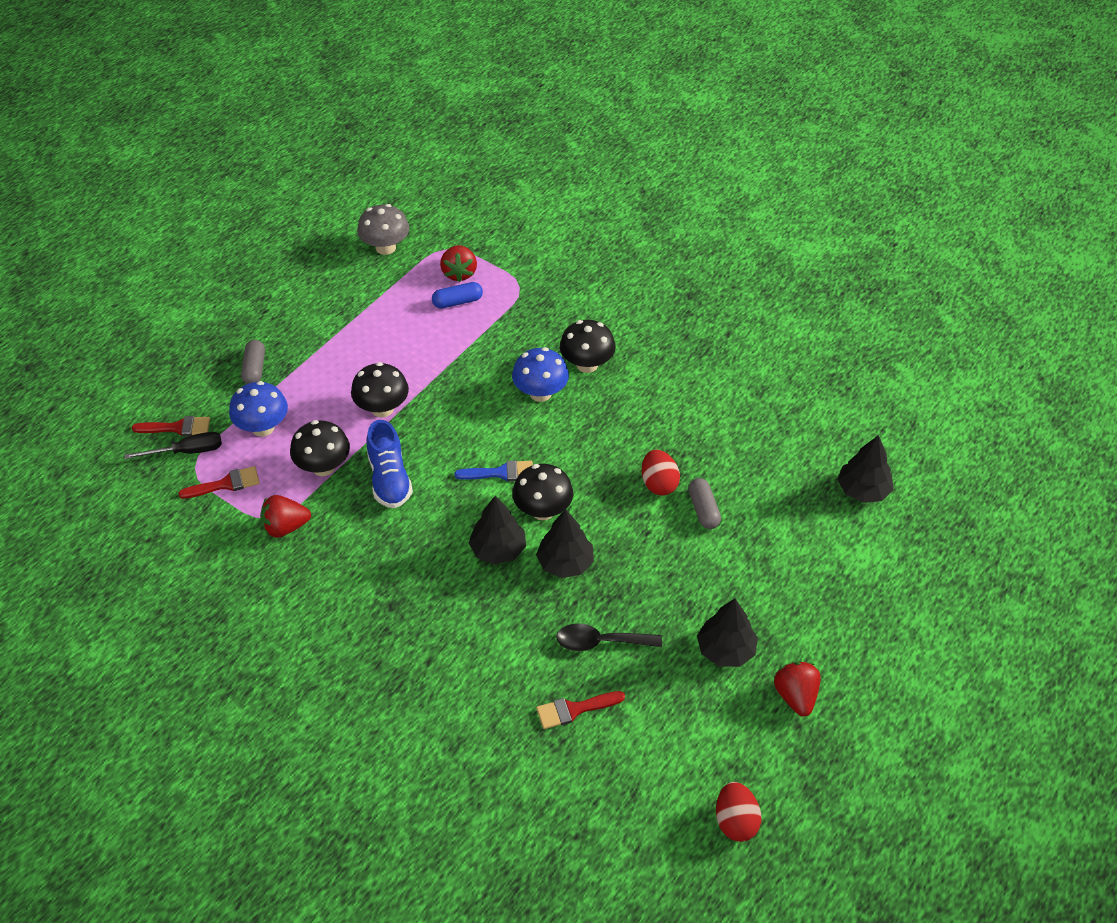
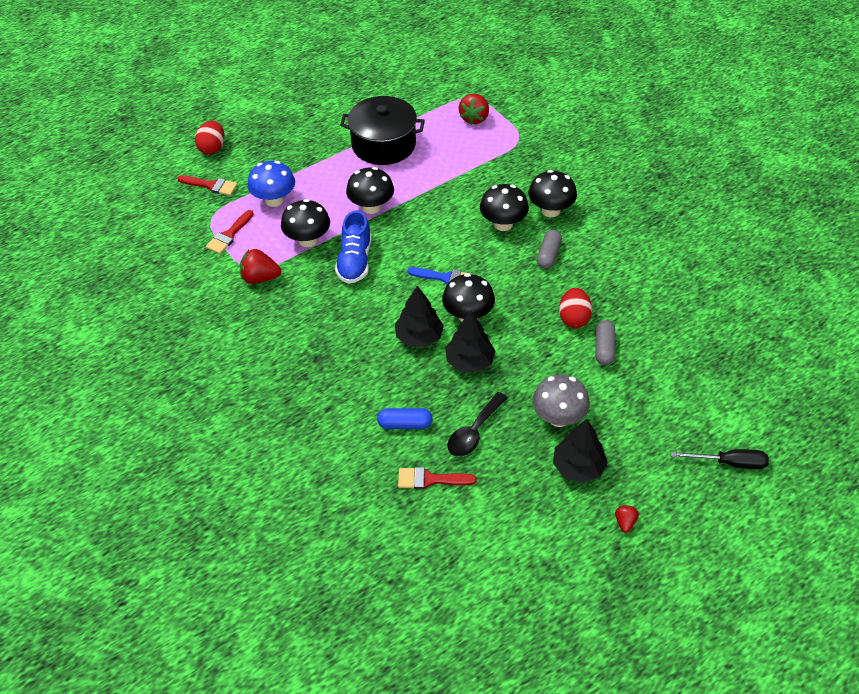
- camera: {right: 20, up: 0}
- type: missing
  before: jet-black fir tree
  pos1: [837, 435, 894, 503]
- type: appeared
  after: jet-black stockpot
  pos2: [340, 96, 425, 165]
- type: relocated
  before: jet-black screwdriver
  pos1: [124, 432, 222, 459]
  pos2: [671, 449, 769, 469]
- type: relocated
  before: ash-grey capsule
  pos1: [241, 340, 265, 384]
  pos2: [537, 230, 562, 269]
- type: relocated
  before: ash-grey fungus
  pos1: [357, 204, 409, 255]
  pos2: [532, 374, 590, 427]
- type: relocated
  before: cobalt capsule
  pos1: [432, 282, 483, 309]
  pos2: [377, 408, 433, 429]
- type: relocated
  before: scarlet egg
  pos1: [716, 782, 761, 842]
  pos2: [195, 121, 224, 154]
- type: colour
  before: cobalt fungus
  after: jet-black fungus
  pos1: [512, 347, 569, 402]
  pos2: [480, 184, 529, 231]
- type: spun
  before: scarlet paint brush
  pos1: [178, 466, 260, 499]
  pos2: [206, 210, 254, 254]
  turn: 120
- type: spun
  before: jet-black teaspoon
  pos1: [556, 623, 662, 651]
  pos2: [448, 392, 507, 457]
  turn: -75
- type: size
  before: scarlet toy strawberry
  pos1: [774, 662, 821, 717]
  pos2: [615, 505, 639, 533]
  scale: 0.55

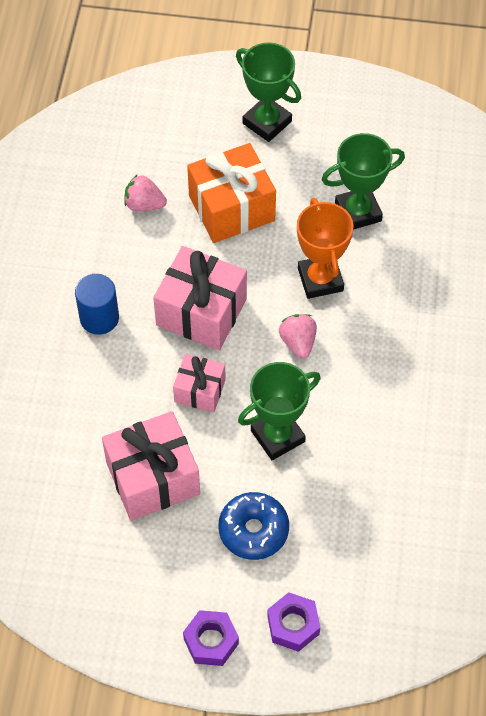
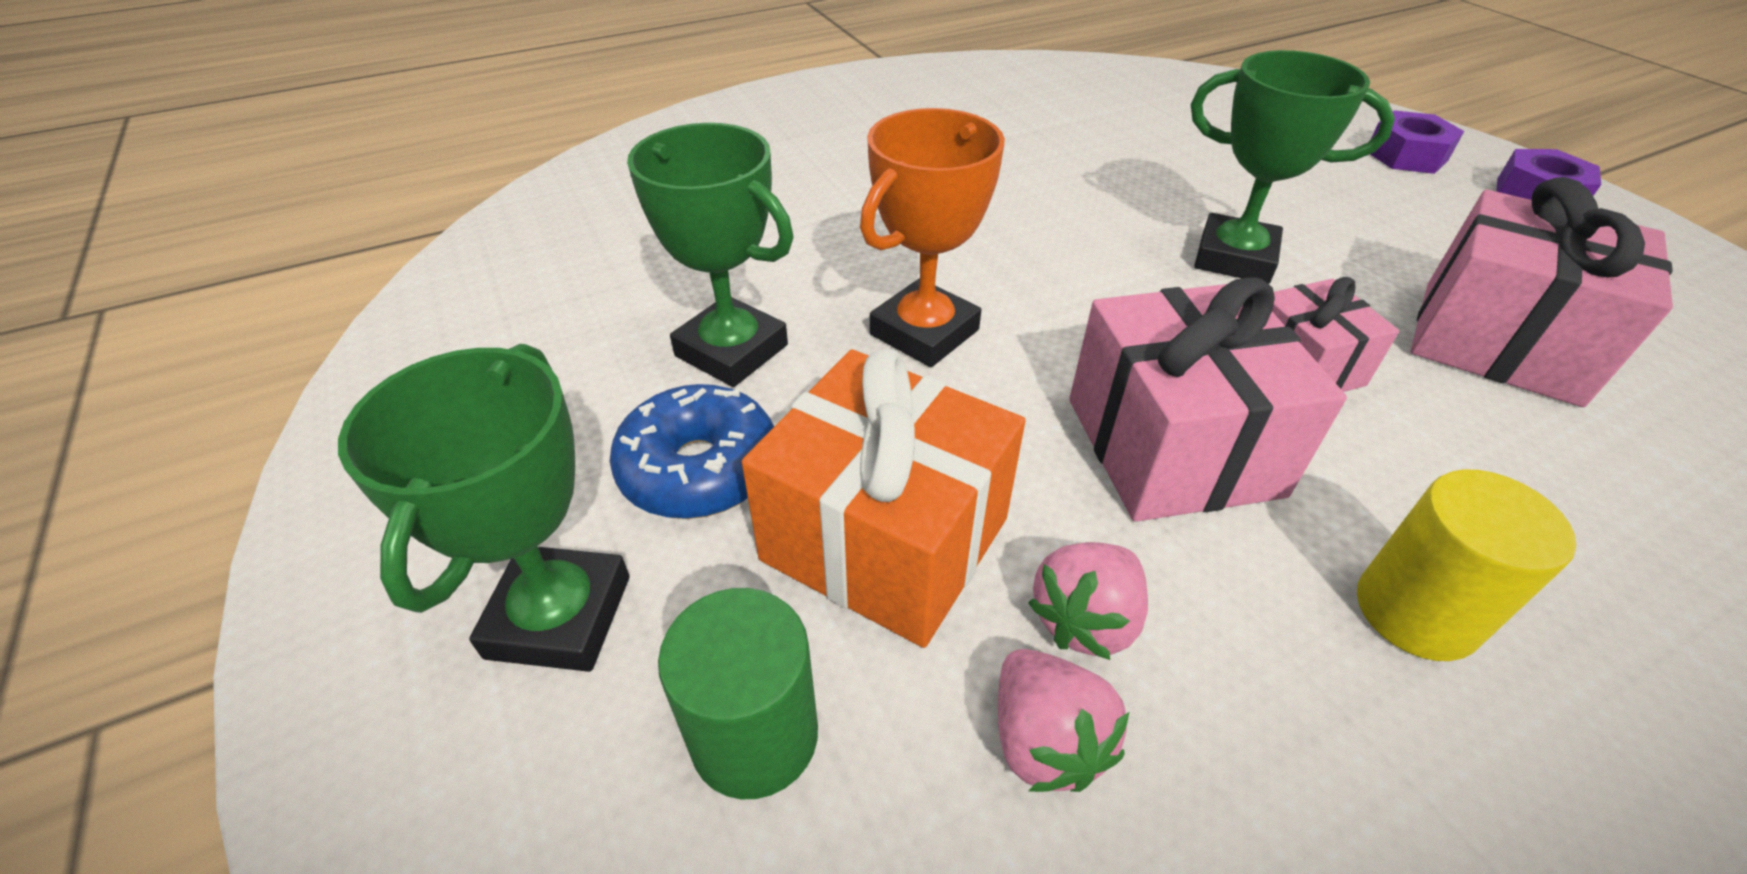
- camera: {right: -125, up: -15}
- type: appeared
  after: leaf-green solid cylinder
  pos2: [658, 588, 818, 799]
- type: relocated
  before: cobalt doughnut
  pos1: [219, 492, 289, 560]
  pos2: [610, 384, 774, 519]
- type: relocated
  before: pink toy strawberry
  pos1: [279, 314, 317, 359]
  pos2: [1028, 542, 1148, 660]
- type: colour
  before: cobalt solid cylinder
  after: golden solid cylinder
  pos1: [75, 274, 119, 335]
  pos2: [1357, 469, 1576, 661]

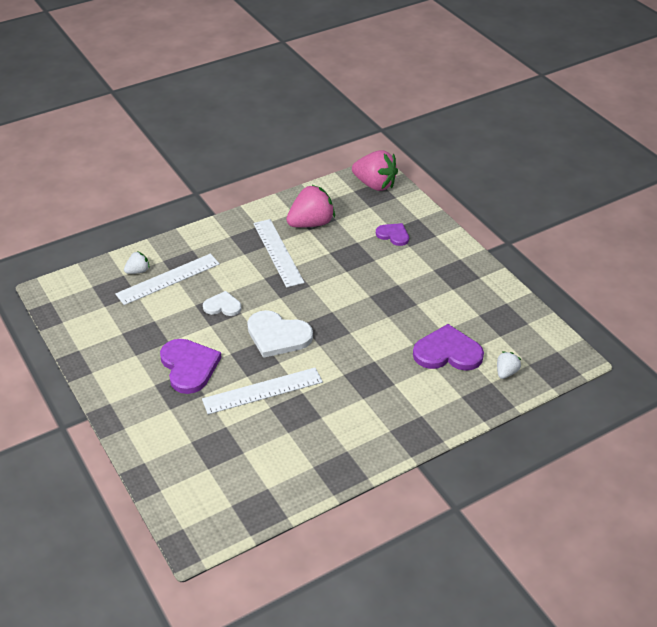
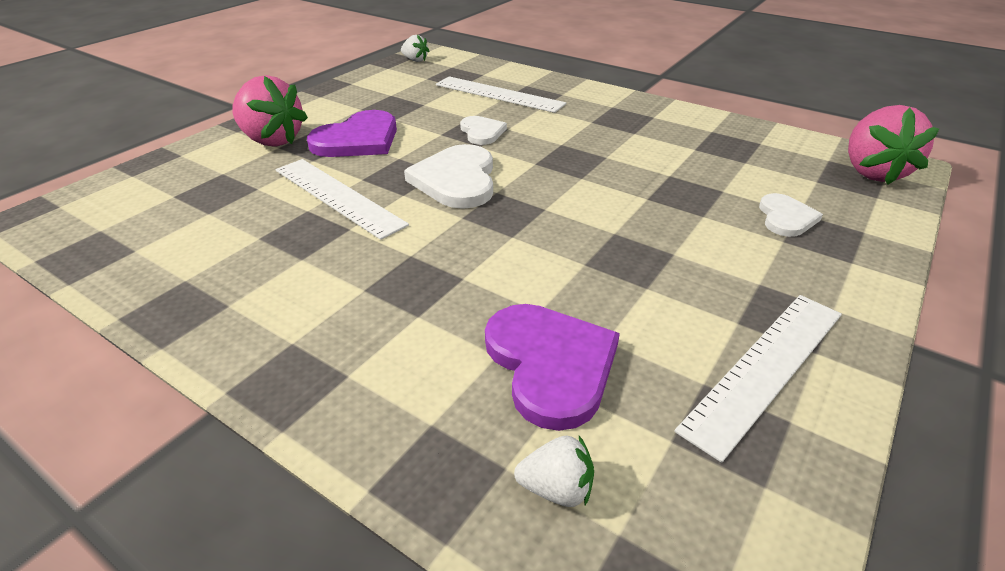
- camera: {right: 65, up: -5}
- type: relocated
  before: white toy strawberry
  pos1: [124, 251, 150, 274]
  pos2: [401, 35, 429, 62]
- type: relocated
  before: white ruler
  pos1: [253, 219, 304, 288]
  pos2: [674, 295, 842, 463]
- type: relocated
  before: pink toy strawberry
  pos1: [286, 184, 335, 228]
  pos2: [232, 75, 308, 146]
- type: colour
  before: violet heart
  after: white heart
  pos1: [376, 223, 409, 246]
  pos2: [759, 193, 823, 237]

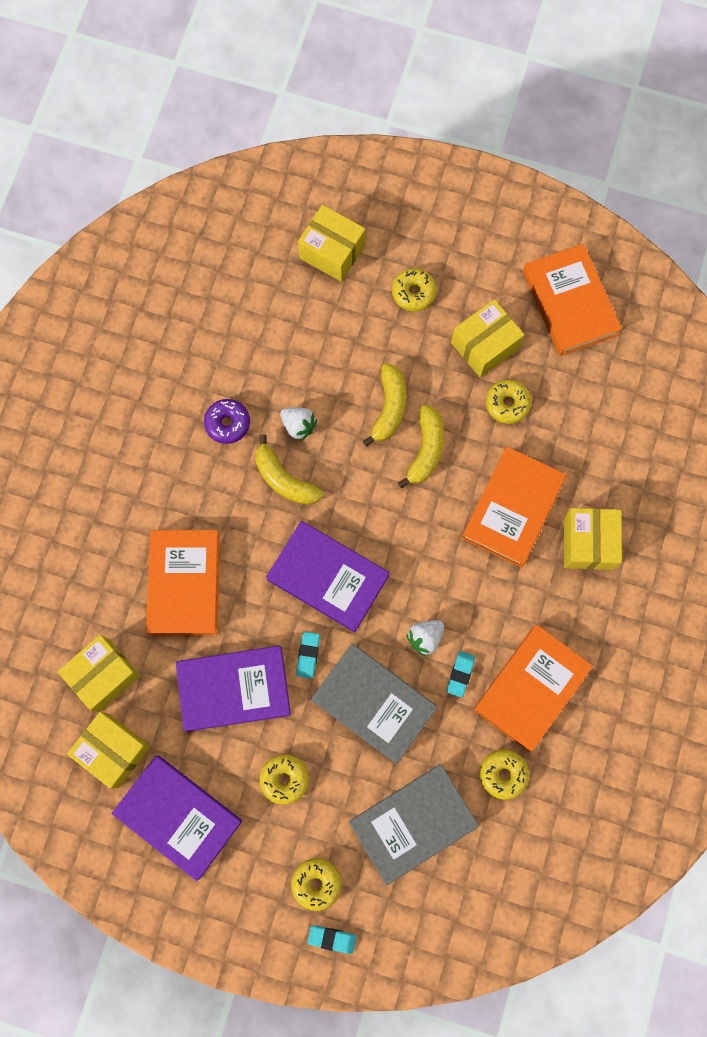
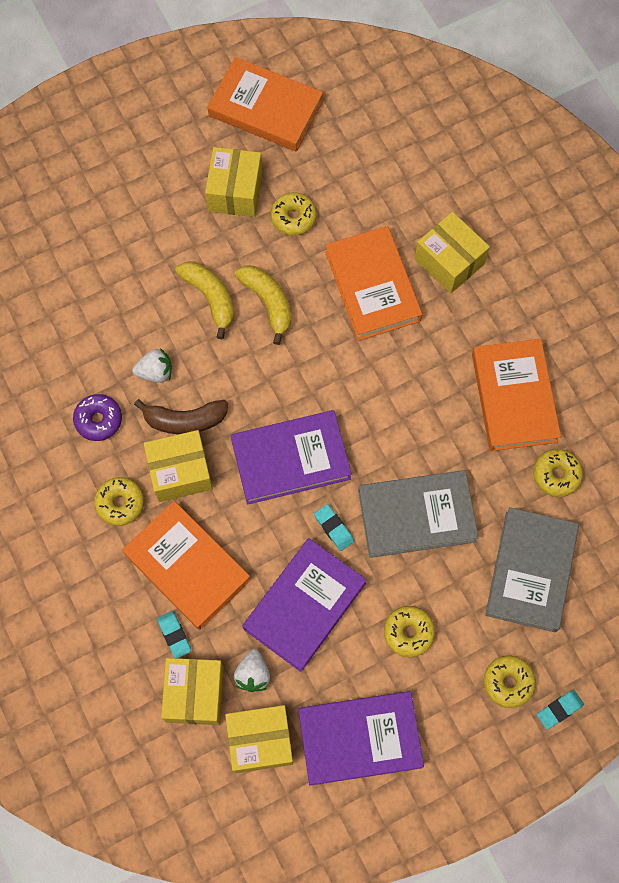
- camera: {right: -45, up: -5}
- type: relocated
  before: golden box
  pos1: [298, 205, 366, 282]
  pos2: [144, 430, 213, 502]
- type: relocated
  before: golden doughnut
  pos1: [392, 268, 437, 311]
  pos2: [94, 477, 144, 526]
- type: relocated
  before: white toy strawberry
  pos1: [406, 620, 444, 657]
  pos2: [234, 649, 270, 692]
- type: relocated
  before: teal eraser
  pos1: [447, 651, 475, 698]
  pos2: [157, 611, 191, 658]
- type: colour
  before: golden toy banana
  after: russet toy banana
  pos1: [255, 434, 323, 505]
  pos2: [134, 399, 228, 434]

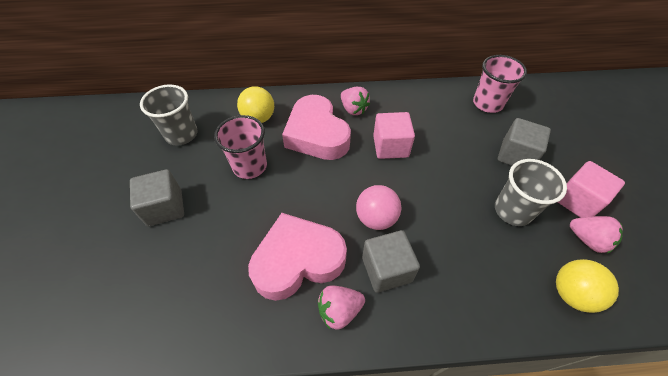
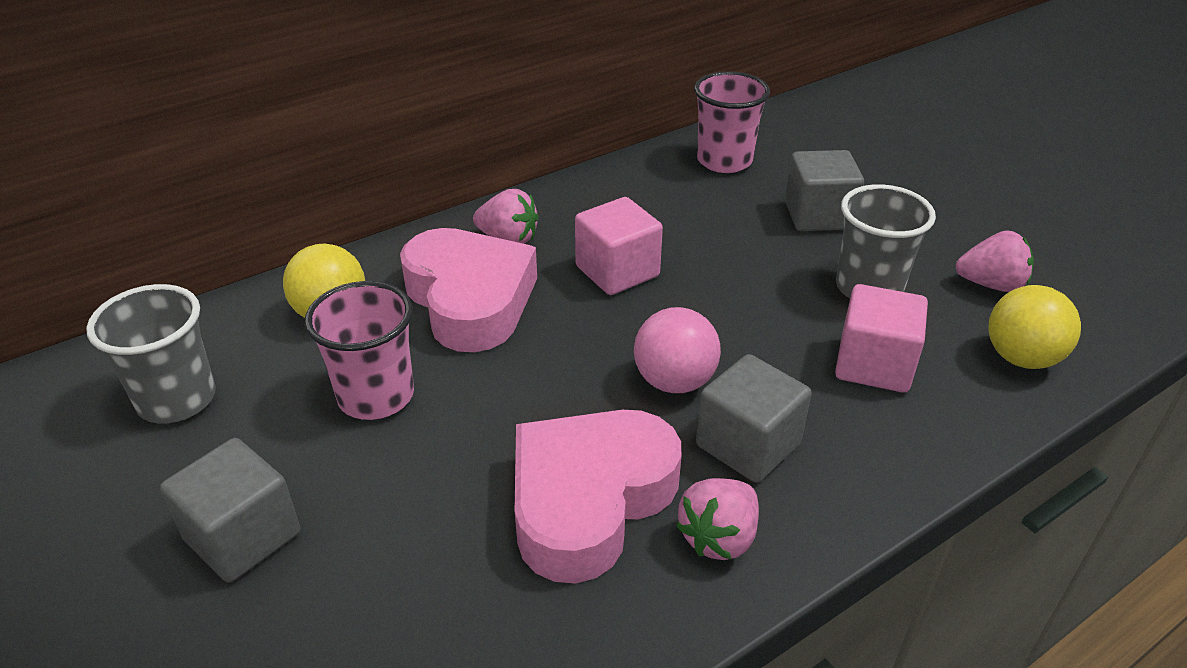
- camera: {right: -30, up: -15}
- type: relocated
  before: pink solid cube
  pos1: [558, 161, 625, 218]
  pos2: [835, 284, 928, 393]
- type: spun
  before: pink heart
  pos1: [282, 95, 351, 160]
  pos2: [400, 228, 537, 352]
  turn: -150

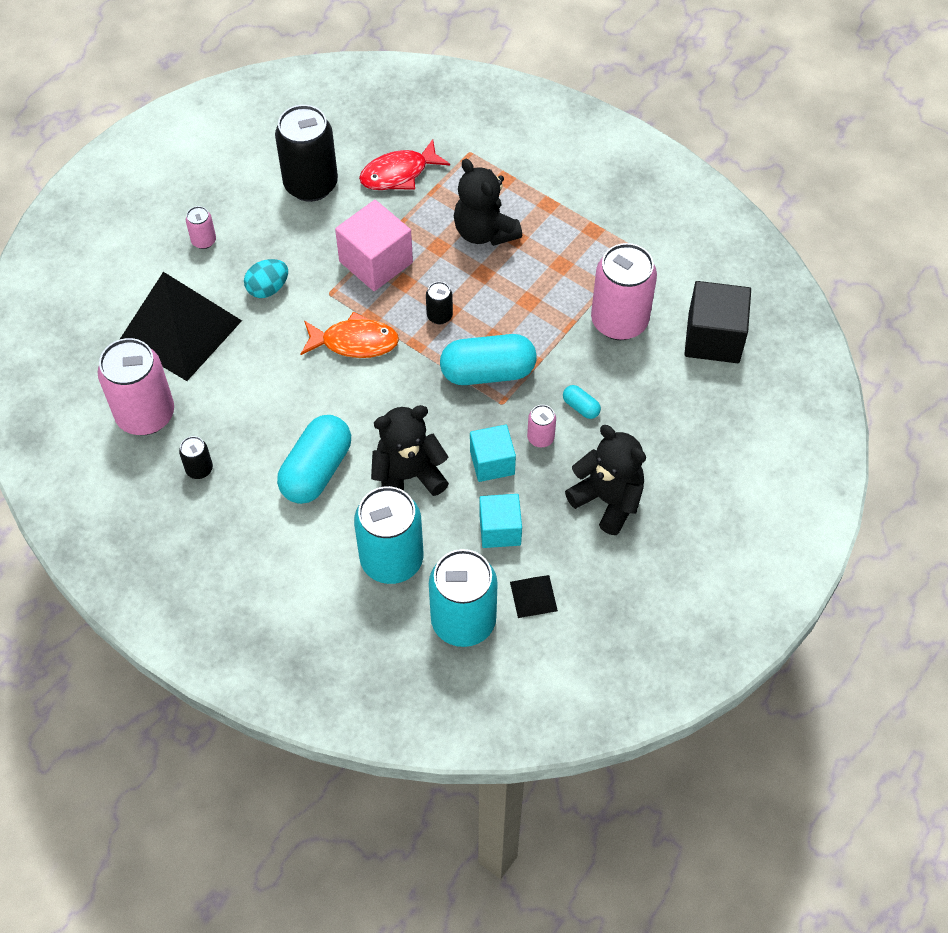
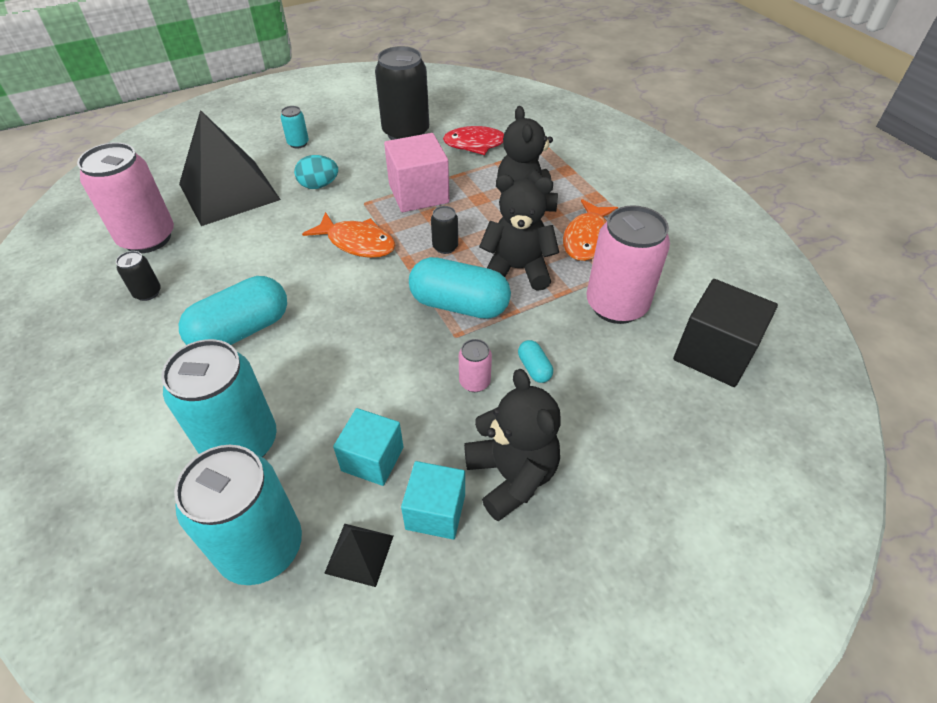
- camera: {right: 25, up: -10}
- type: appeared
  after: orange fish figure
  pos2: [563, 199, 618, 261]
- type: relocated
  before: jet-black teddy
  pos1: [371, 405, 449, 496]
  pos2: [479, 175, 559, 291]
- type: relocated
  before: teal solid cube
  pos1: [470, 425, 516, 482]
  pos2: [401, 461, 465, 539]
- type: colour
  before: pink can
  after: teal can
  pos1: [186, 206, 216, 249]
  pos2: [281, 106, 309, 148]

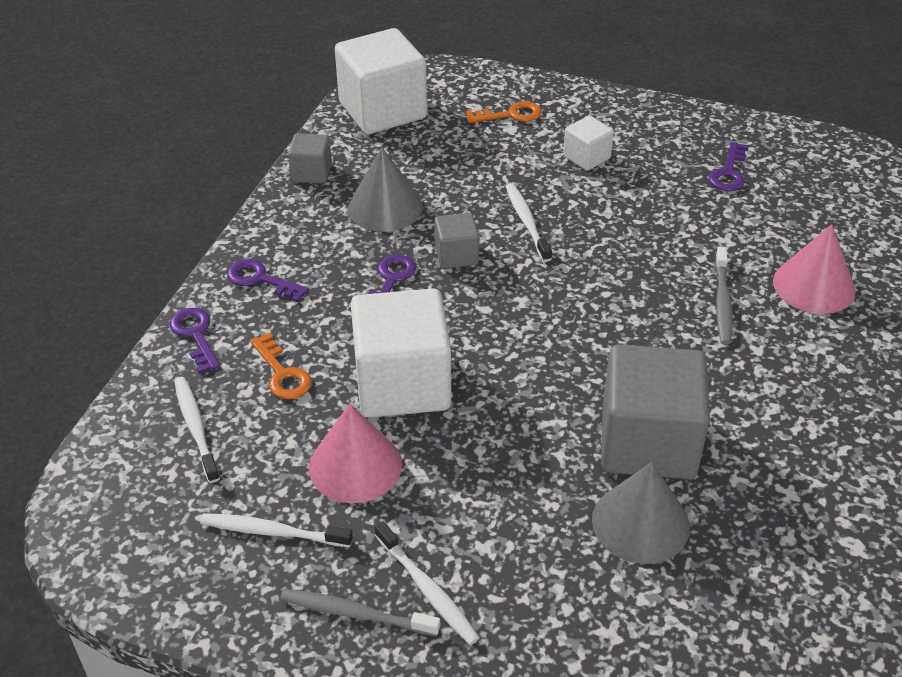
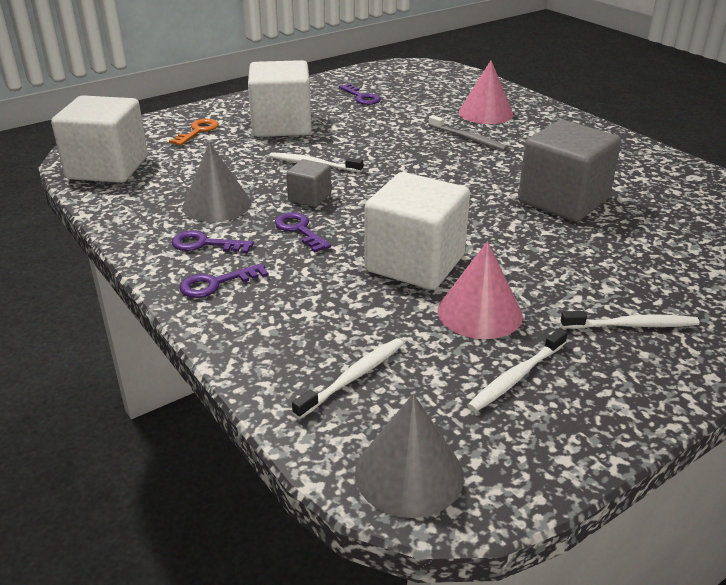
- camera: {right: -55, up: -10}
- type: missing
  before: orange door key
  pos1: [250, 332, 312, 399]
- type: missing
  before: ash-grey toothbrush
  pos1: [280, 589, 440, 636]
- type: missing
  before: ash-grey solid cube
  pos1: [288, 133, 332, 184]
- type: relocated
  before: violet door key
  pos1: [170, 308, 220, 374]
  pos2: [171, 231, 254, 254]
- type: relocated
  before: ash-grey cone shape
  pos1: [592, 462, 690, 564]
  pos2: [355, 394, 464, 518]
- type: spun
  before: white toothbrush
  pos1: [174, 377, 220, 483]
  pos2: [292, 338, 404, 419]
  turn: 120
- type: size
  before: white solid cube
  pos1: [563, 116, 614, 171]
  pos2: [248, 60, 312, 137]
  scale: 2.06

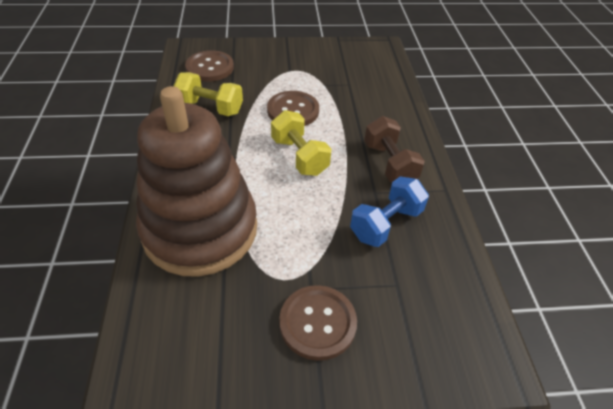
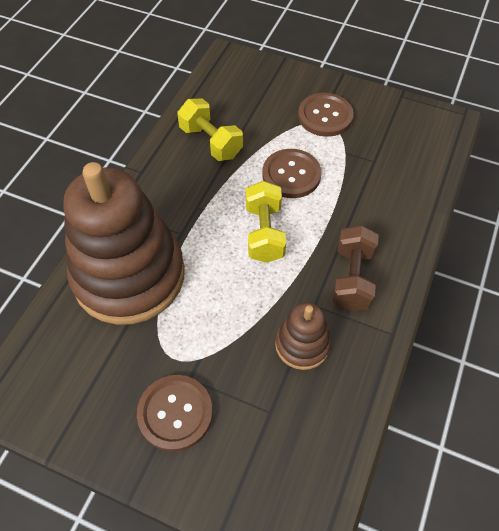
- camera: {right: 30, up: 10}
- type: relocated
  before: russet shirt button
  pos1: [185, 50, 234, 82]
  pos2: [298, 93, 354, 137]
- type: exchanged
  before: cobalt dumbbell
  after: russet stacking rings
  pos1: [350, 176, 429, 247]
  pos2: [275, 302, 331, 370]

